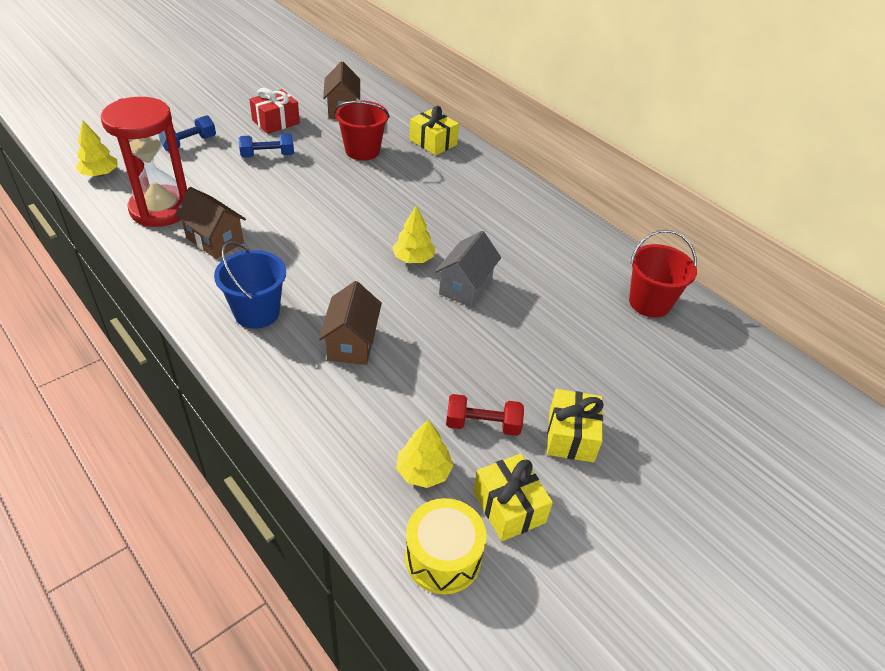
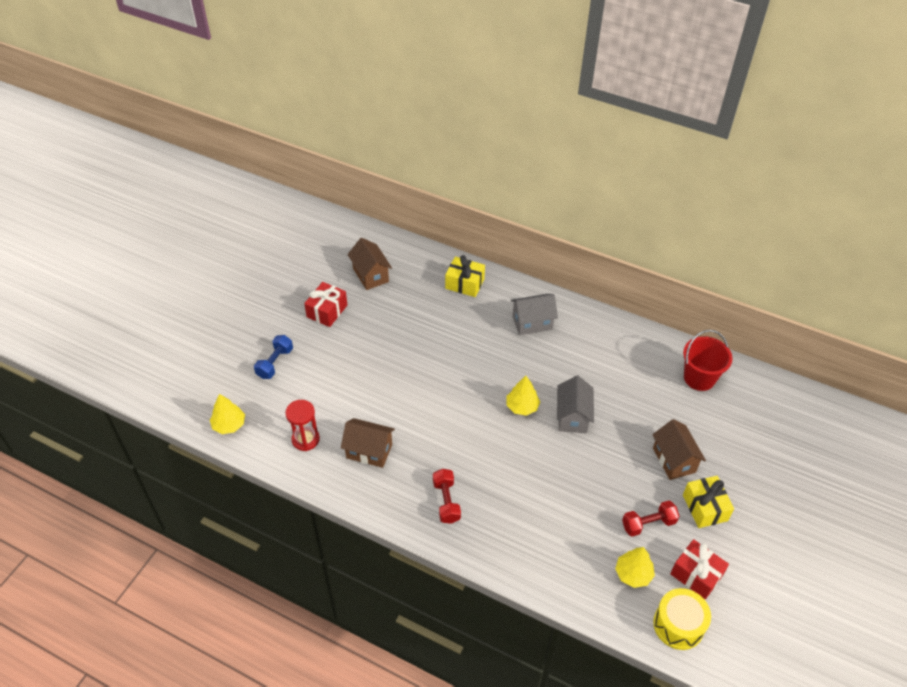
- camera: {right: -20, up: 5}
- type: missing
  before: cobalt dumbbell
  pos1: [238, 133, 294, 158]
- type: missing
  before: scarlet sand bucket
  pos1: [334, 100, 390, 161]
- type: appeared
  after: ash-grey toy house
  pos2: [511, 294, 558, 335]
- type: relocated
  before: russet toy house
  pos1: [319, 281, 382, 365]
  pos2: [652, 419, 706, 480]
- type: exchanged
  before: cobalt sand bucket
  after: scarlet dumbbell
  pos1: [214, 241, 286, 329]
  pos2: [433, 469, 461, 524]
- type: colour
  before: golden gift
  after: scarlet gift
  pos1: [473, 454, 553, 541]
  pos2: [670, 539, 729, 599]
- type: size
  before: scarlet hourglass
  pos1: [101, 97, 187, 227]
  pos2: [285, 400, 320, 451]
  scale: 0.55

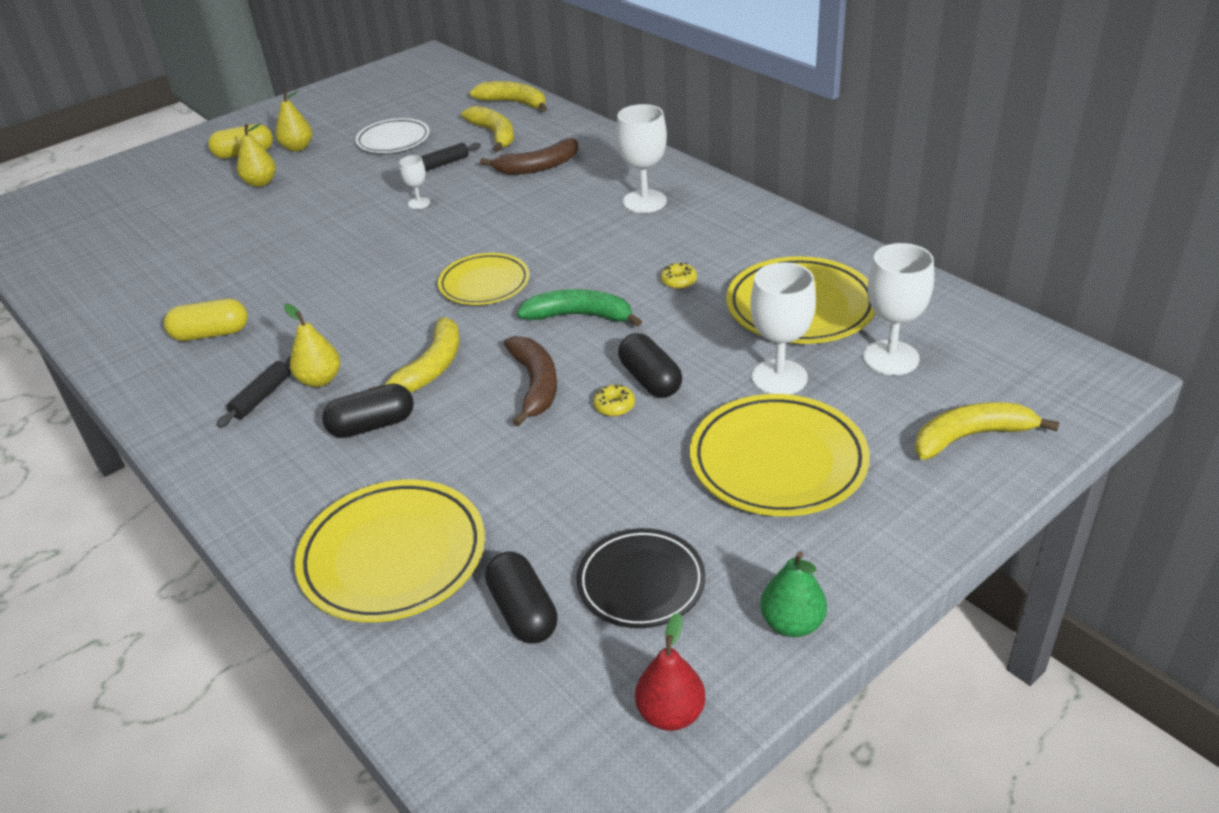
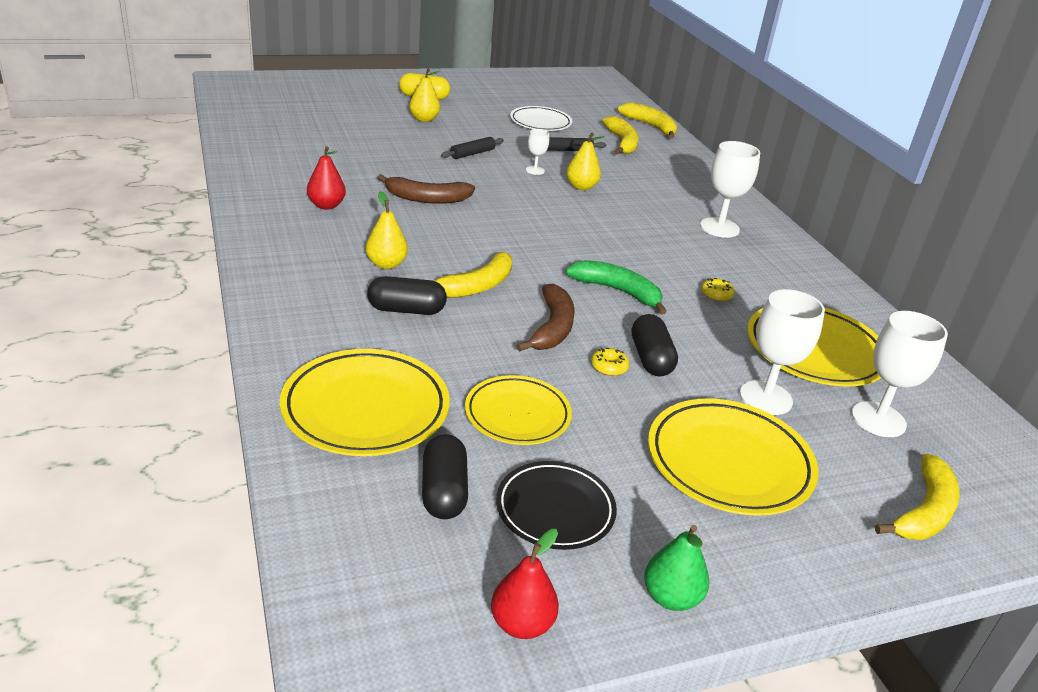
- camera: {right: 15, up: -5}
- type: relocated
  before: jet-black rolling pin
  pos1: [217, 356, 291, 427]
  pos2: [441, 137, 504, 159]
- type: relocated
  before: golden pear fruit
  pos1: [275, 91, 312, 151]
  pos2: [566, 133, 605, 190]
- type: relocated
  before: golden plate
  pos1: [438, 253, 530, 305]
  pos2: [465, 375, 572, 445]
- type: relocated
  before: russet toy banana
  pos1: [480, 138, 579, 175]
  pos2: [377, 174, 475, 204]
- type: exchanged
  before: golden capsule
  after: scarlet pear fruit
  pos1: [164, 299, 248, 341]
  pos2: [307, 146, 346, 209]
- type: spun
  before: golden toy banana
  pos1: [915, 402, 1060, 460]
  pos2: [875, 454, 959, 540]
  turn: 120

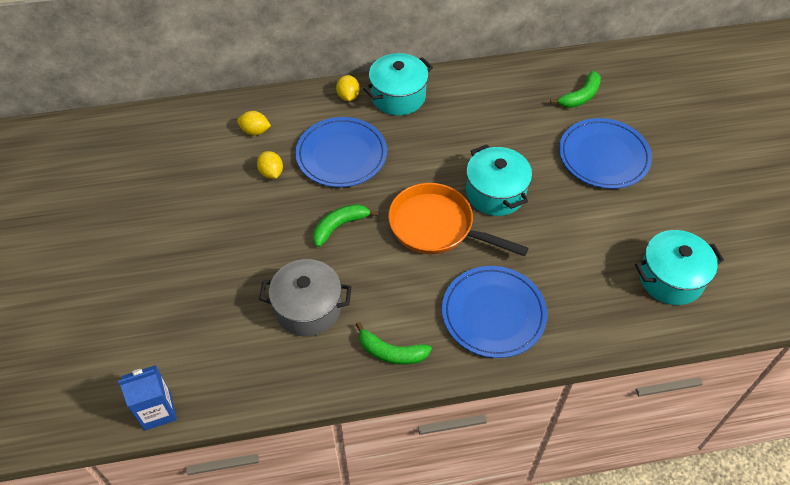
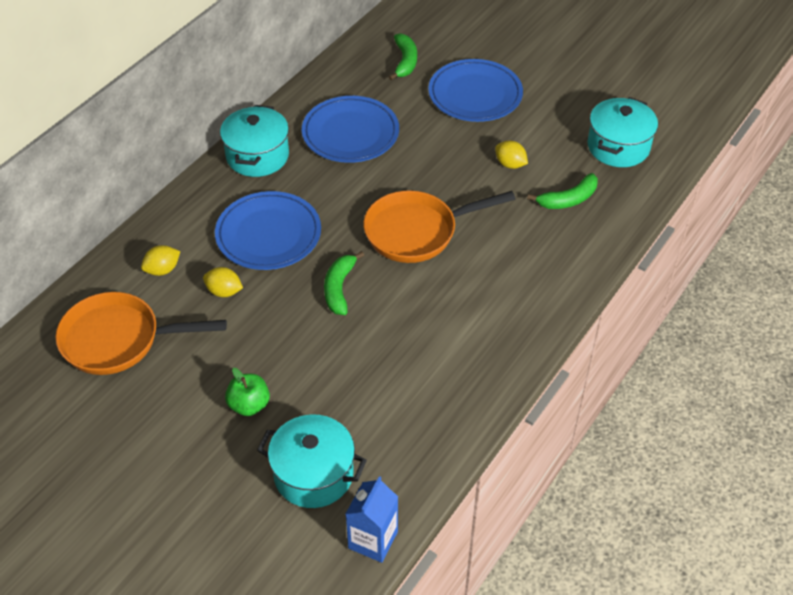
- camera: {right: -45, up: -5}
- type: missing
  before: ash-grey stockpot
  pos1: [259, 259, 352, 337]
- type: appeared
  after: orange frying pan
  pos2: [56, 292, 227, 375]
- type: appeared
  after: leaf-green apple fruit
  pos2: [225, 368, 270, 416]
- type: relocated
  before: golden toy lemon
  pos1: [336, 75, 360, 101]
  pos2: [495, 141, 528, 169]
- type: relocated
  before: leaf-green toy banana
  pos1: [356, 322, 432, 365]
  pos2: [527, 173, 598, 209]
- type: relocated
  before: cobalt plate
  pos1: [442, 266, 547, 358]
  pos2: [302, 96, 399, 163]
- type: relocated
  before: teal stockpot
  pos1: [466, 145, 532, 216]
  pos2: [257, 415, 367, 508]

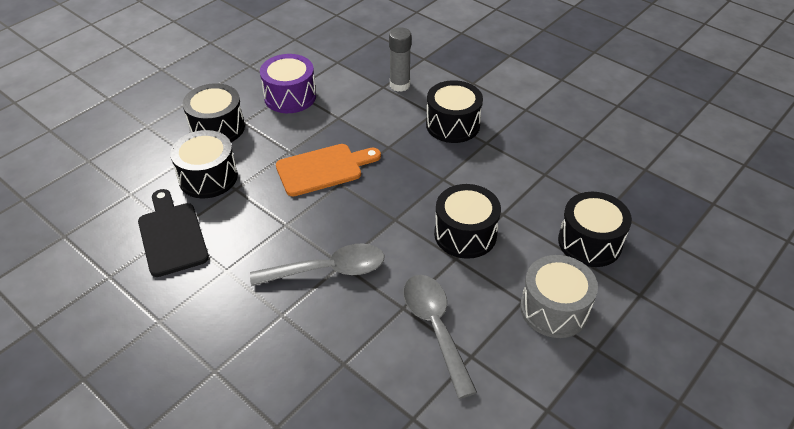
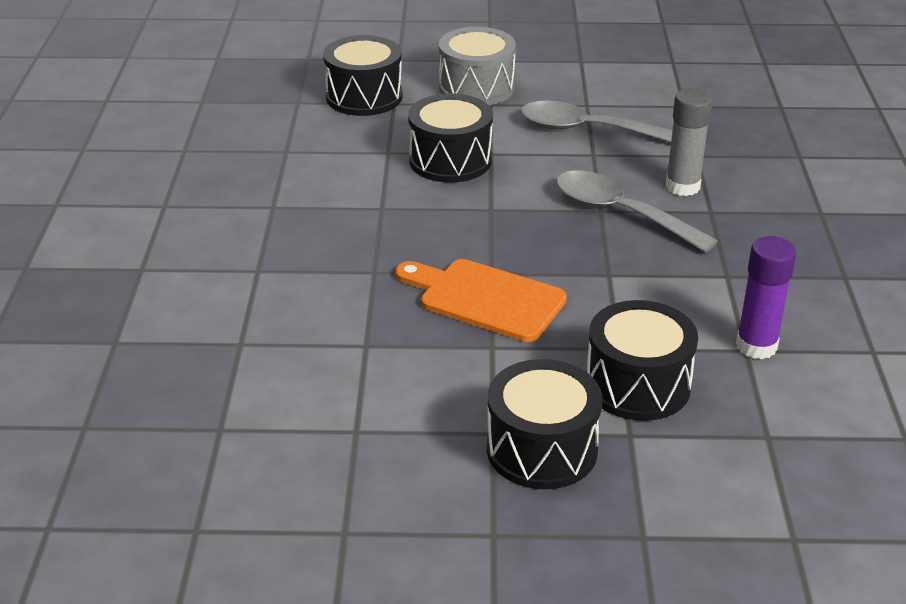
- camera: {right: -130, up: -10}
- type: missing
  before: violet drum
  pos1: [260, 54, 316, 113]
- type: missing
  before: jet-black drum
  pos1: [426, 80, 483, 143]
- type: relocated
  before: ash-grey glue stick
  pos1: [389, 27, 411, 92]
  pos2: [666, 88, 713, 196]
- type: exchanged
  before: jet-black chopping board
  after: violet glue stick
  pos1: [138, 189, 209, 277]
  pos2: [736, 236, 797, 359]
- type: spun
  before: ash-grey teaspoon
  pos1: [403, 275, 477, 399]
  pos2: [521, 101, 673, 142]
  turn: 75

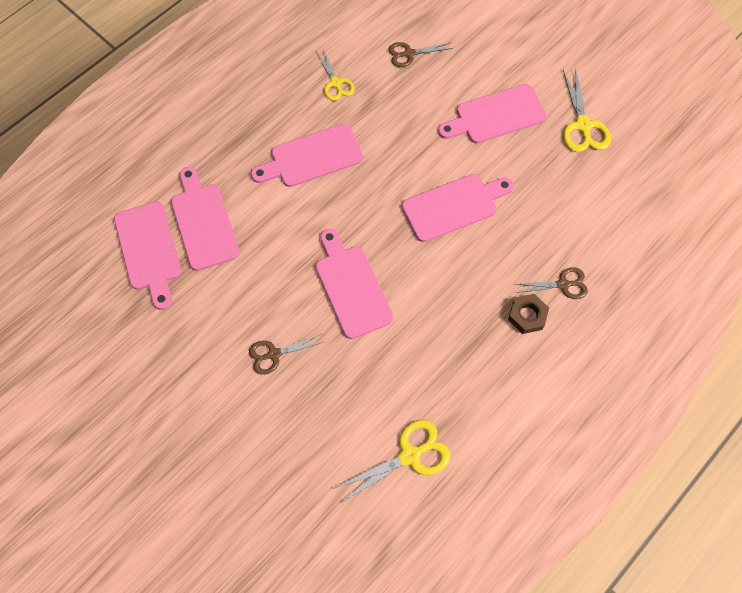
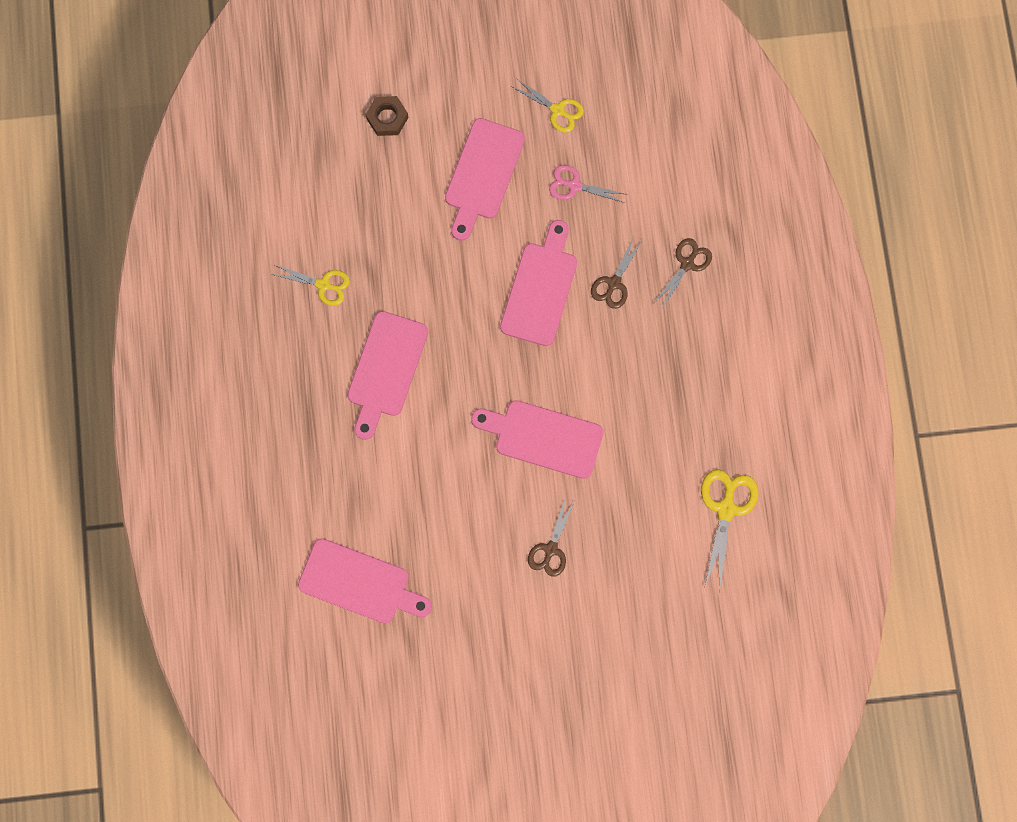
- camera: {right: -50, up: 10}
- type: missing
  before: pink chopping board
  pos1: [171, 167, 240, 271]
- type: appeared
  after: pink scissors
  pos2: [549, 165, 625, 203]
- type: relocated
  before: russet scissors
  pos1: [388, 42, 453, 67]
  pos2: [591, 236, 642, 309]
- type: relocated
  before: russet nut
  pos1: [508, 294, 549, 334]
  pos2: [365, 96, 409, 136]
- type: size
  before: golden scissors
  pos1: [563, 67, 611, 152]
  pos2: [511, 78, 584, 133]
  scale: 0.66

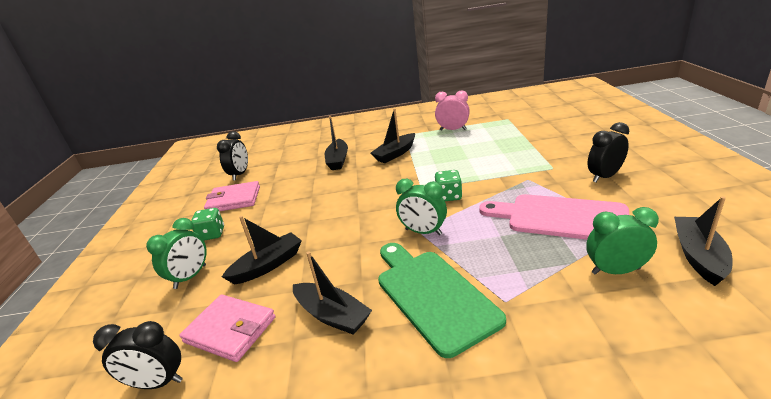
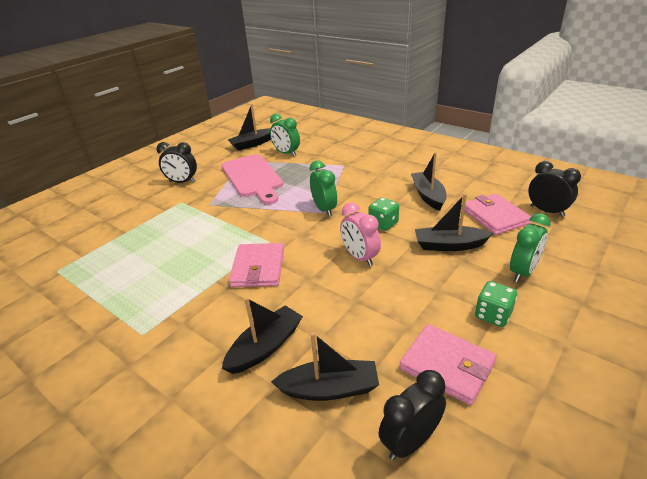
- camera: {right: -140, up: 5}
- type: missing
  before: leaf-green chopping board
  pos1: [378, 243, 506, 358]
- type: appeared
  after: pink billfold
  pos2: [229, 243, 284, 287]
- type: relocated
  before: jet-black toy boat
  pos1: [371, 109, 415, 163]
  pos2: [271, 332, 379, 401]
- type: relocated
  before: pink clock
  pos1: [435, 91, 470, 131]
  pos2: [340, 202, 381, 266]
- type: relocated
  before: leaf-green game die
  pos1: [435, 170, 462, 201]
  pos2: [368, 197, 399, 231]
- type: spun
  before: leaf-green clock
  pos1: [146, 218, 207, 289]
  pos2: [510, 213, 551, 282]
  turn: 150

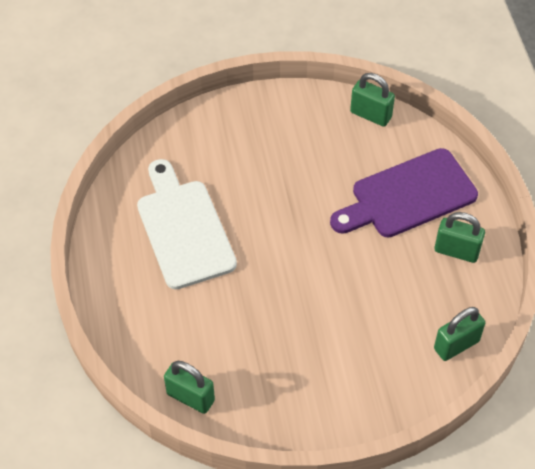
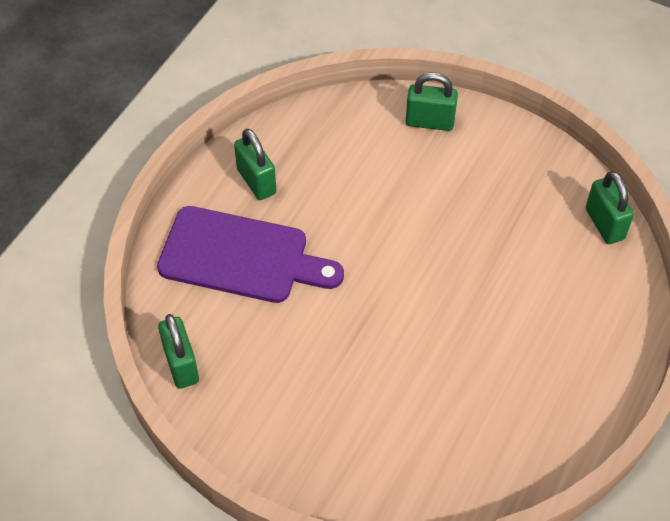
- camera: {right: -140, up: 0}
- type: missing
  before: white chopping board
  pos1: [137, 159, 237, 290]
- type: relocated
  before: leaf-green small lock
  pos1: [434, 307, 485, 361]
  pos2: [406, 72, 458, 131]

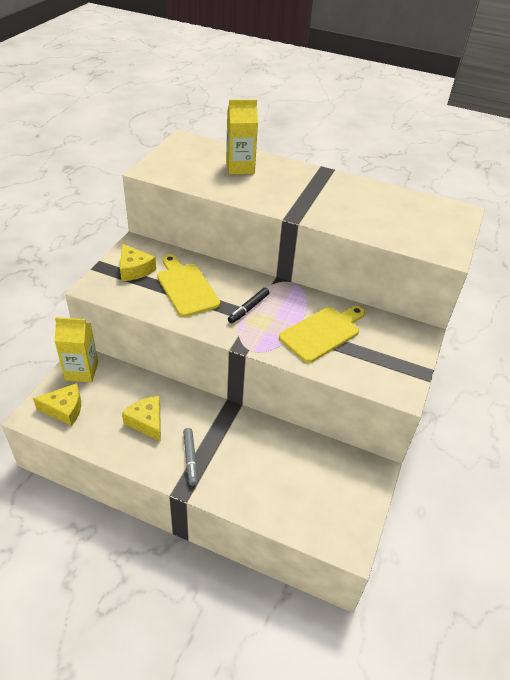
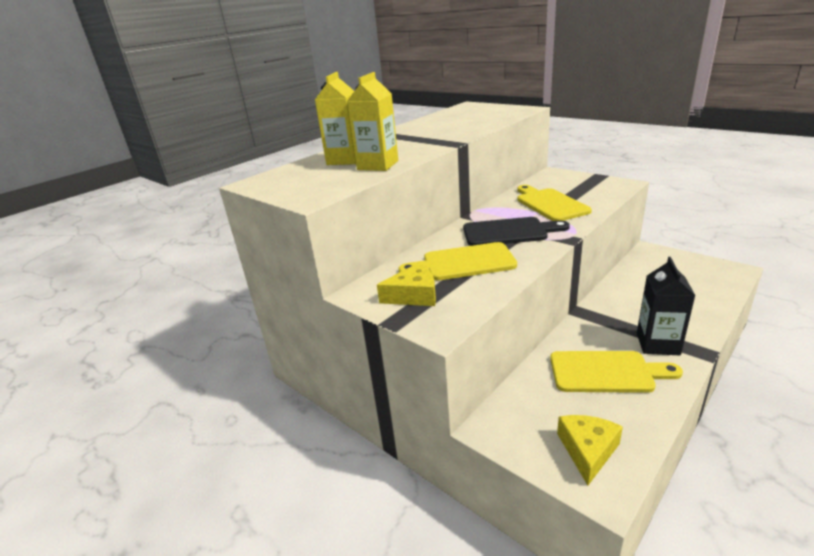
- camera: {right: -65, up: -15}
- type: relocated
  before: golden carton
  pos1: [55, 317, 98, 382]
  pos2: [347, 72, 398, 171]
- type: exchanged
  before: golden cheese wedge
  after: golden chopping board
  pos1: [122, 396, 161, 442]
  pos2: [550, 351, 683, 393]
- type: exchanged
  before: ash-grey marker pen
  after: jet-black carton
  pos1: [183, 428, 198, 486]
  pos2: [637, 257, 696, 355]
- type: exchanged
  before: jet-black marker pen
  after: jet-black chopping board
  pos1: [228, 288, 270, 323]
  pos2: [463, 217, 570, 246]

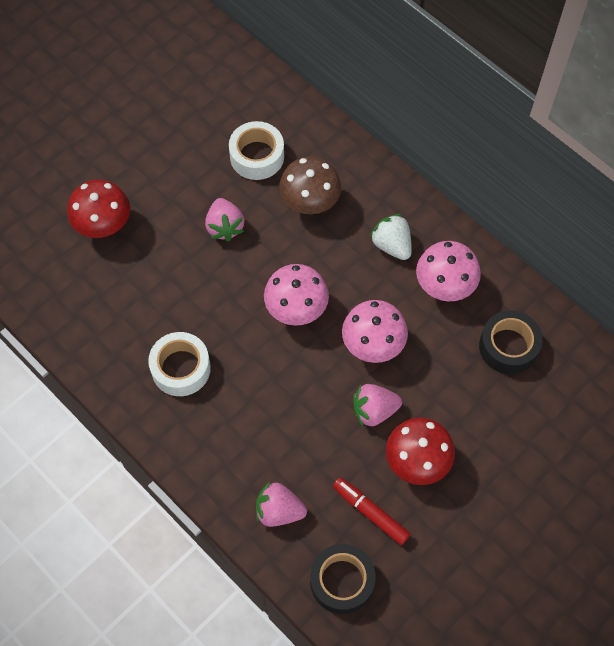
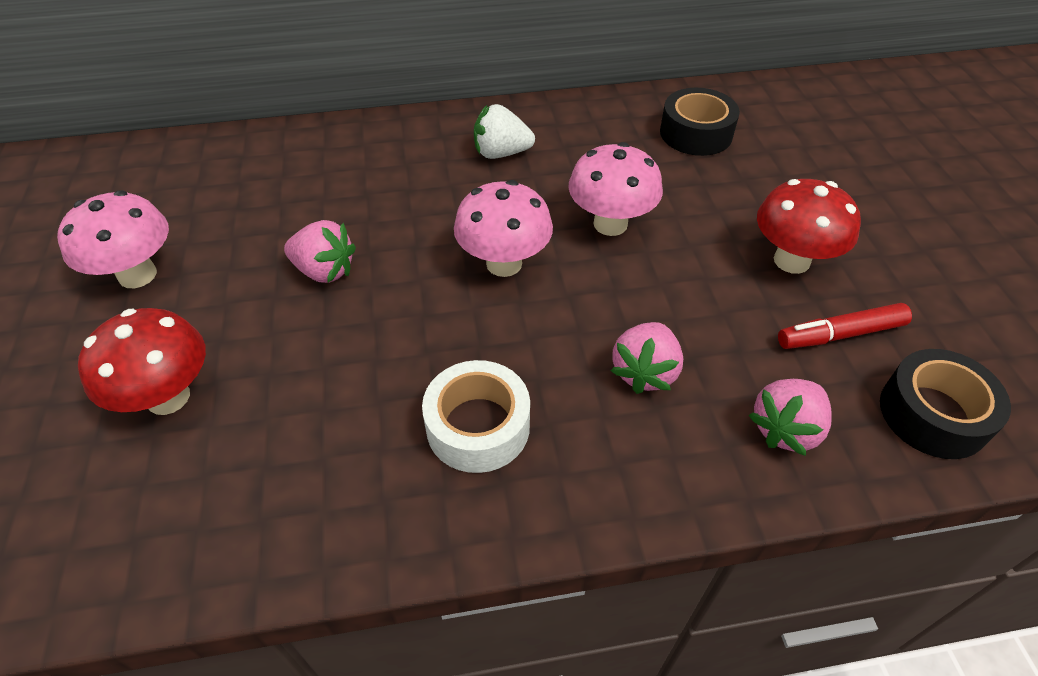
- camera: {right: -55, up: -15}
- type: missing
  before: white roll of tape
  pos1: [229, 121, 284, 180]
- type: missing
  before: russet fungus
  pos1: [279, 157, 341, 214]
- type: relocated
  before: pink toy strawberry
  pos1: [353, 384, 402, 427]
  pos2: [611, 322, 683, 394]
- type: relocated
  before: pink fungus
  pos1: [416, 241, 481, 301]
  pos2: [57, 190, 169, 288]

